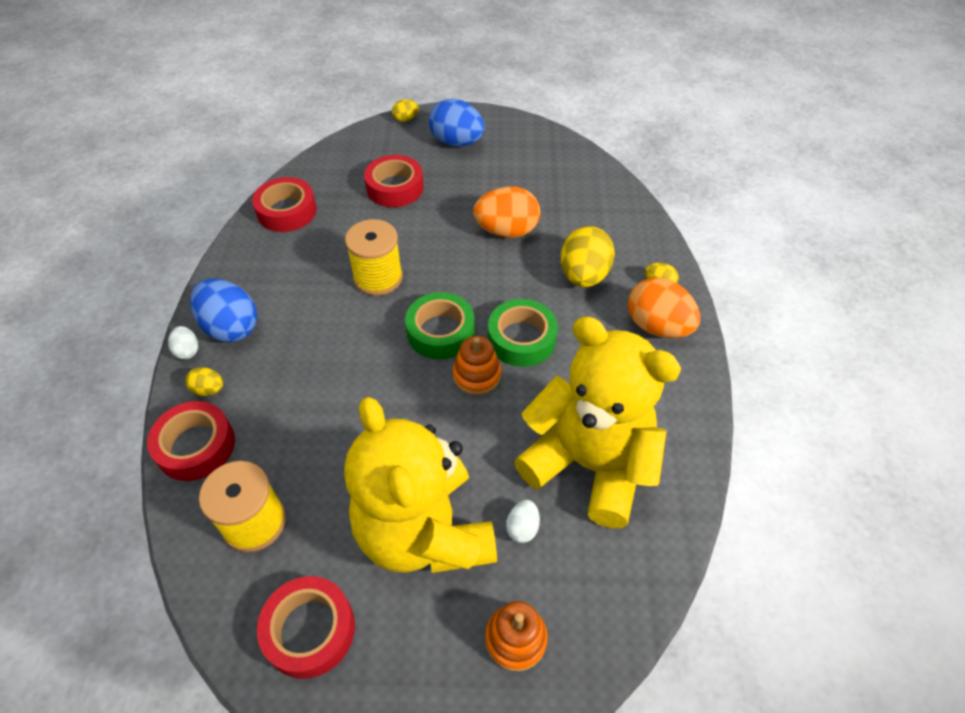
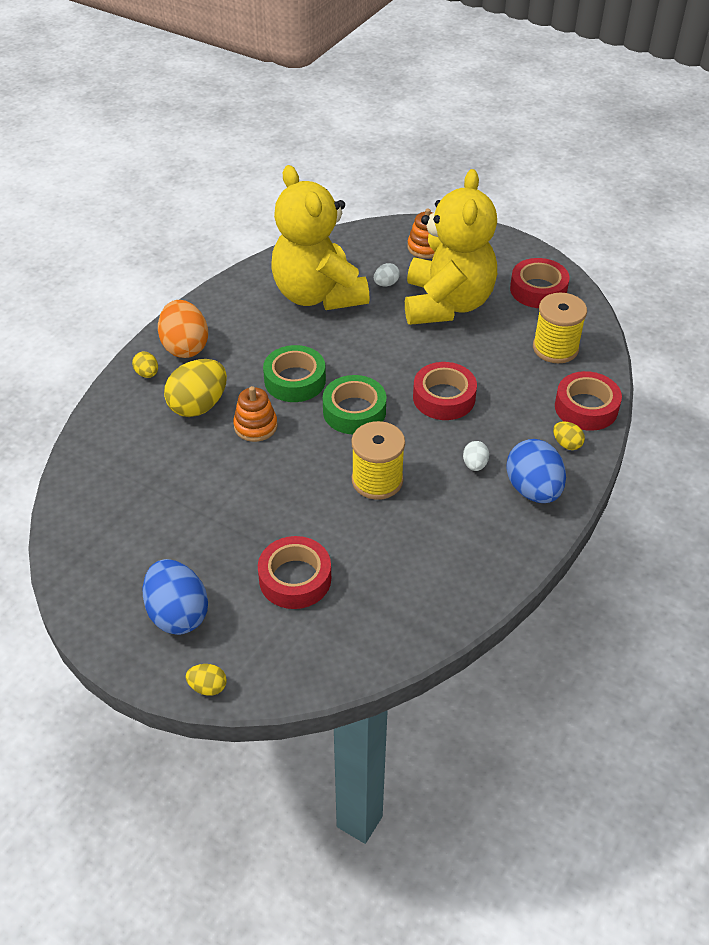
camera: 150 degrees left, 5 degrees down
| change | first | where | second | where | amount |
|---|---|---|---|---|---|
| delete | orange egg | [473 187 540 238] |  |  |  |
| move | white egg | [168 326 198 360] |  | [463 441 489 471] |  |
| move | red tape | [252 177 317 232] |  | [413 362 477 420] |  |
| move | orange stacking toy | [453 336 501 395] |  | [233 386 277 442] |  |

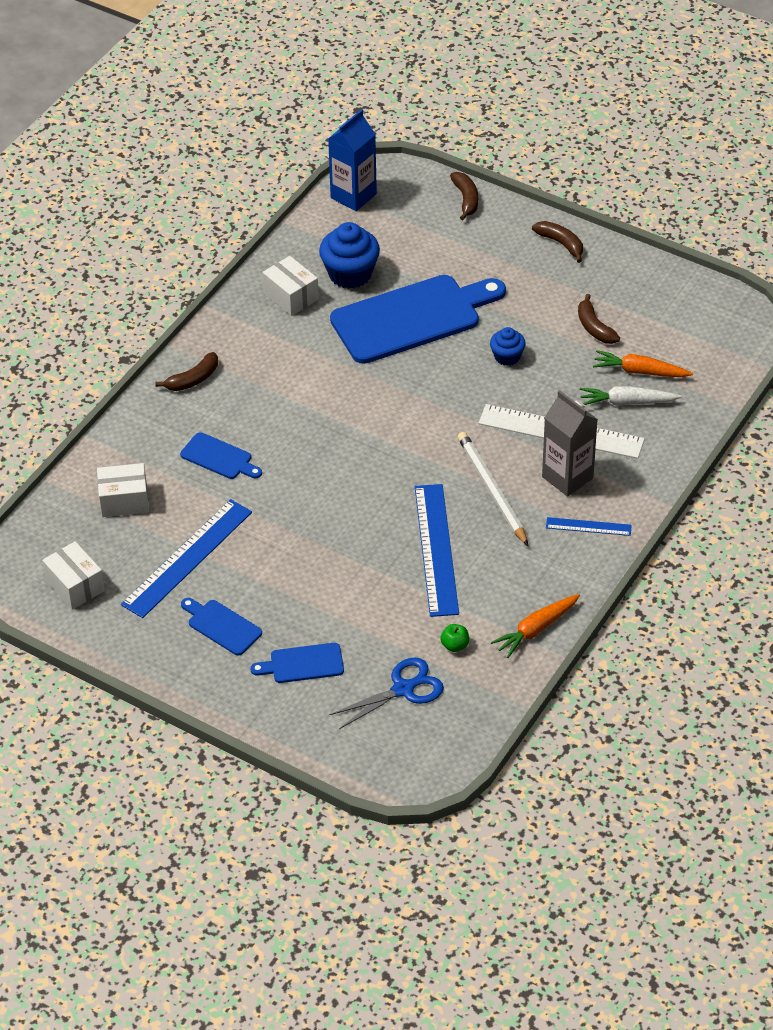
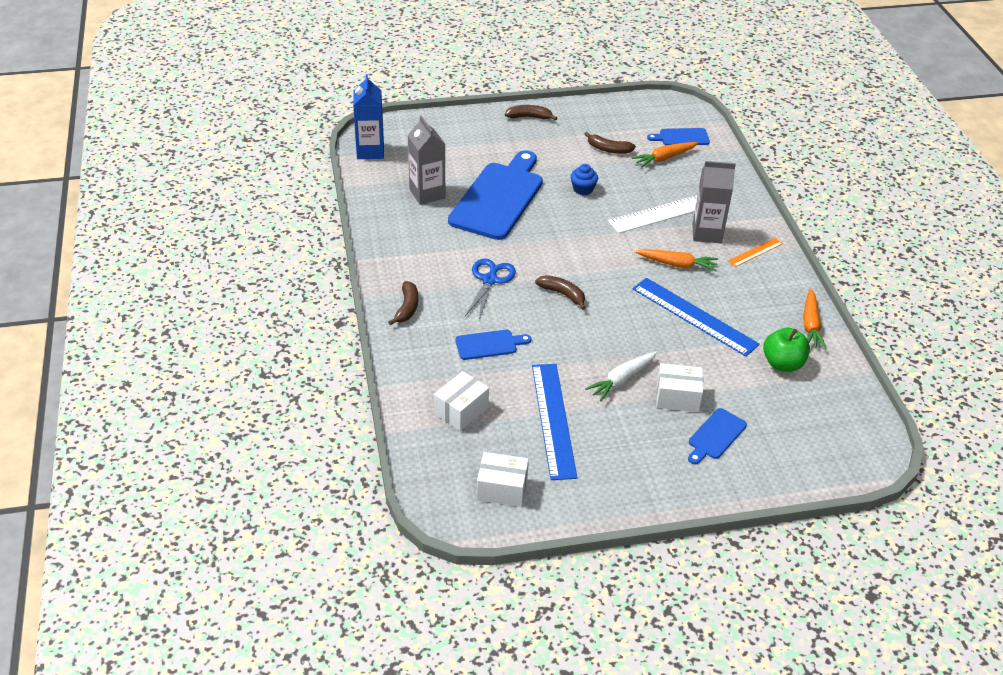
camera: 45 degrees left, 5 degrees down
| change | first | where | second | where | amount |
|---|---|---|---|---|---|
| move | blue cutting board | [181 598 262 656] |  | [647 128 710 145] |  |
| move | white box | [262 256 319 316] |  | [656 363 703 412] |  |
| move | blue scissors | [330 657 444 729] |  | [465 258 516 320] |  |
| move | brown banana | [450 172 478 220] |  | [535 275 586 310] |  |
| move | white carrot | [580 386 682 406] |  | [585 352 657 401] |  |
| replace | blue cupcake | [319 222 380 289] | grey carton | [408 115 445 205] |  |
| replace | white pencil | [457 432 528 546] | orange carrot | [635 249 718 271] |  |
| recolor | blue ruler | [546 517 632 536] | orange ruler | [728 238 783 267] |  |
| resize | green apple | [440 624 469 652] |  | [763 327 810 372] | x1.89 |

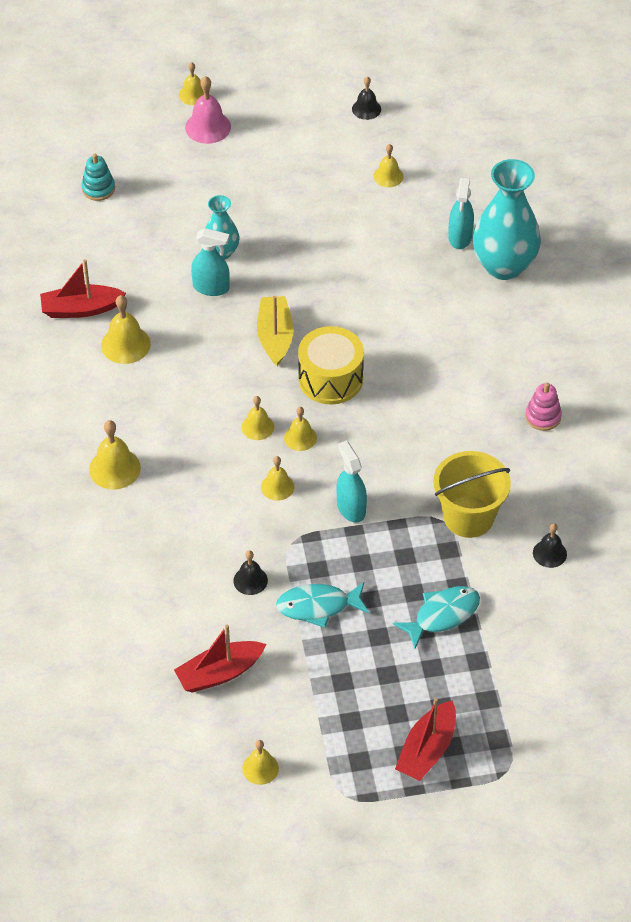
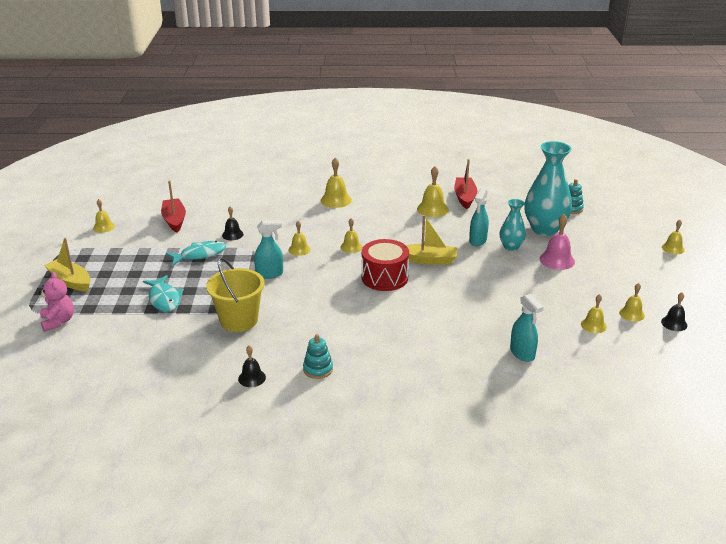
camera: 100 degrees right, 20 degrees down
| change | first | where | second | where | amount |
|---|---|---|---|---|---|
| insert |  |  | pink teddy bear | [39 272 74 332] |  |
| move | pink bell | [185 76 231 144] |  | [539 214 575 270] |  |
| move | yellow bell | [284 407 317 451] |  | [619 283 645 322] |  |
| move | turquoise vase | [472 159 541 280] |  | [524 141 572 236] |  |
| move | black bell | [533 523 567 568] |  | [238 346 266 387] |  |
| recolor | yellow drum | [298 326 364 404] | red drum | [362 239 409 291] |  |
| recolor | red boat | [395 698 456 781] | yellow boat | [44 238 91 292] |  |
| recolor | pink stacking toy | [525 383 562 431] | turquoise stacking toy | [303 334 333 379] |  |
| rotate | turquoise fish | [276 582 369 628] |  | [166 241 226 266] | 60 degrees clockwise |
| rotate | turquoise spray bottle | [448 178 474 249] |  | [510 294 544 362] | 135 degrees counterclockwise |

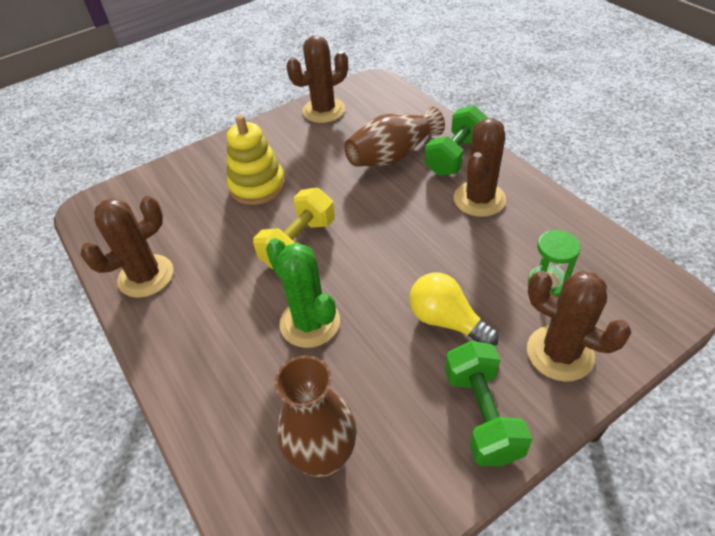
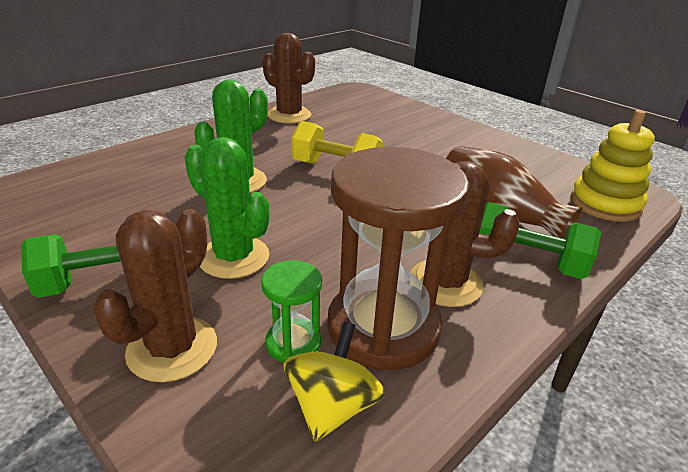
camera: 75 degrees right, 15 degrees down
| change | first | where | second | where | amount |
|---|---|---|---|---|---|
| delete | brown vase | [275 355 357 478] |  |  |  |
| delete | brown cactus | [286 35 348 123] |  |  |  |
| insert |  |  | yellow spinning top | [283 322 385 442] |  |
| insert |  |  | brown hourglass | [327 147 470 371] |  |
| move | yellow stacking toy | [227 115 285 205] |  | [571 110 655 222] |  |
| replace | yellow light bulb | [410 272 499 346] | green cactus | [185 137 270 279] |  |

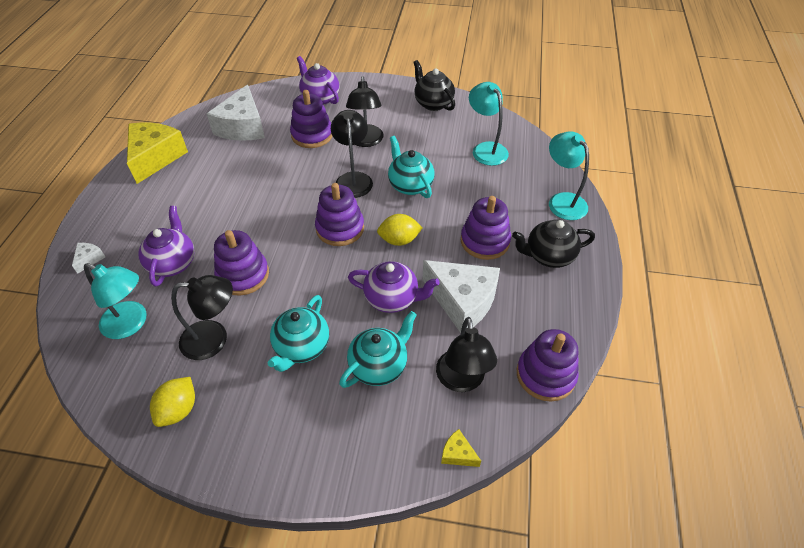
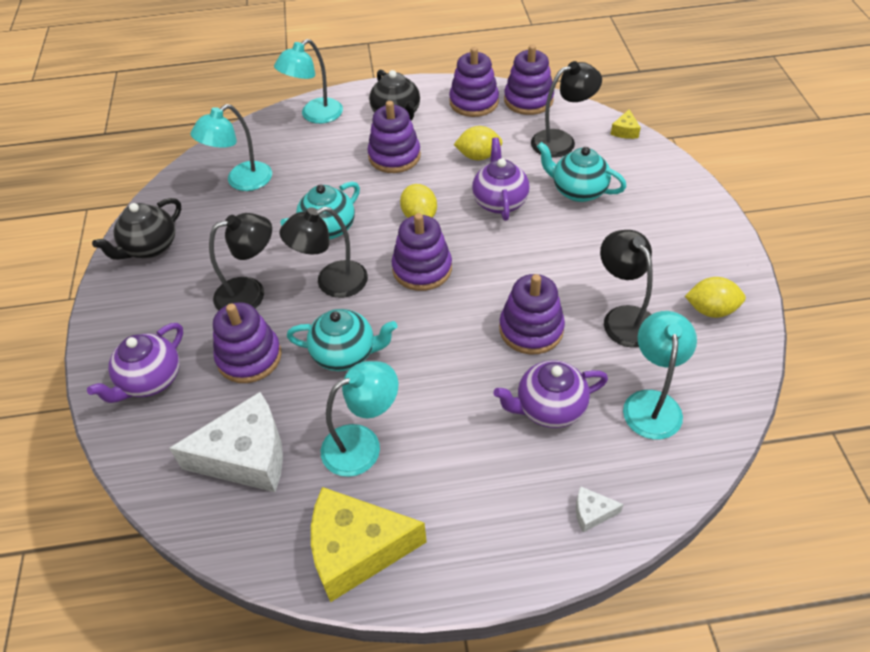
camera: 105 degrees left, 0 degrees up
| change | first | where | second | where | amount |
|---|---|---|---|---|---|
| insert |  |  | turquoise lamp | [321 361 398 477] |  |
| insert |  |  | purple stacking toy | [449 47 499 117] |  |
| move | turquoise teapot | [268 295 329 372] |  | [287 309 397 371] |  |
| replace | white cheese | [422 260 500 333] | yellow lemon | [453 126 503 160] |  |

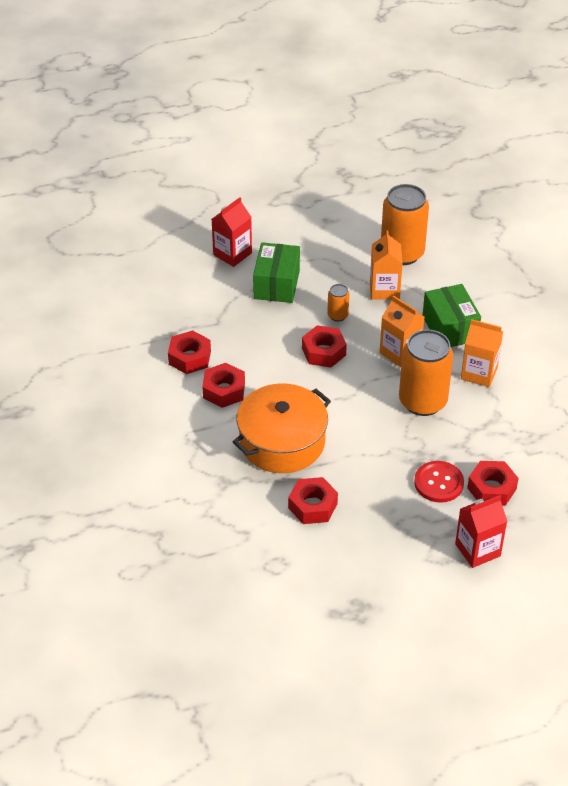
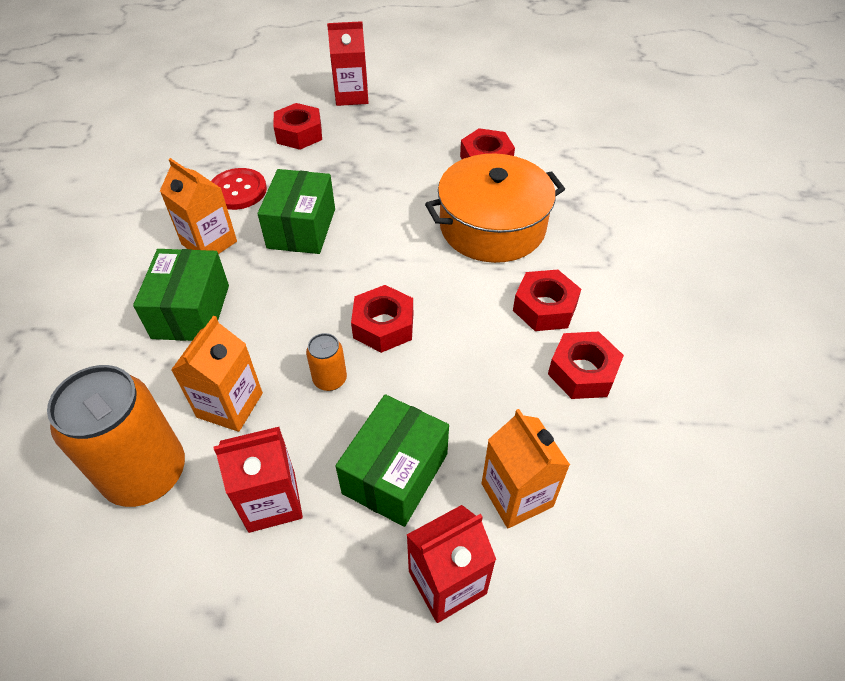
camera: 160 degrees left, 5 degrees up
| change | first | where | second | where | amount |
|---|---|---|---|---|---|
| insert |  |  | red carton | [214 427 303 533] |  |
| move | orange carton | [380 295 424 367] |  | [482 409 570 528] |  |
| move | red button | [414 461 464 503] |  | [211 168 267 210] |  |
| replace | orange can | [399 329 453 416] | green box | [258 169 335 254] |  |

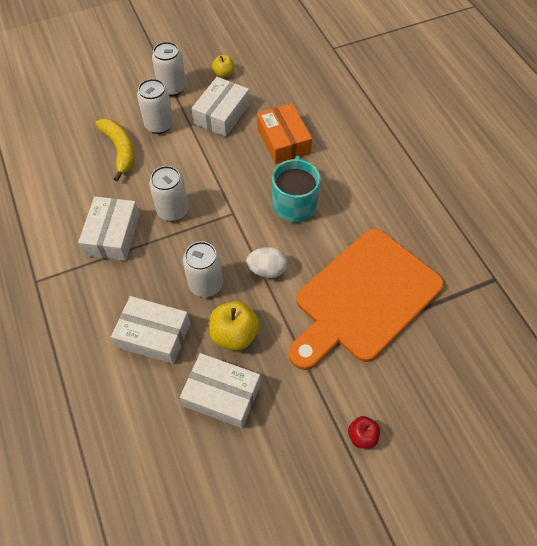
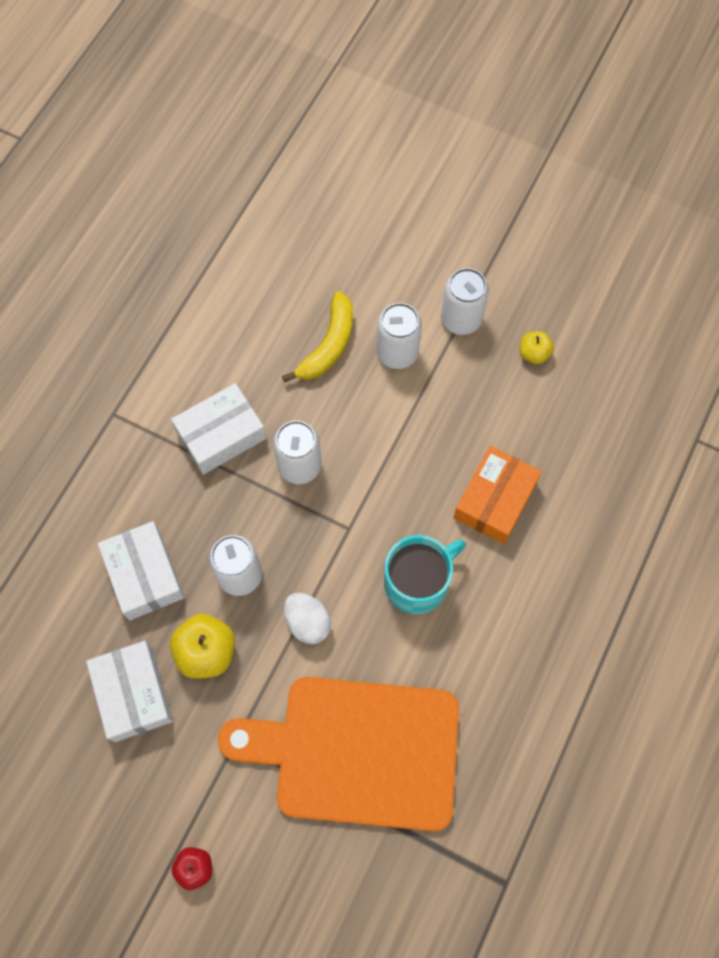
camera: 50 degrees right, 10 degrees up
| change | first | where | second | where | amount |
|---|---|---|---|---|---|
| delete | white box | [192 77 250 137] |  |  |  |

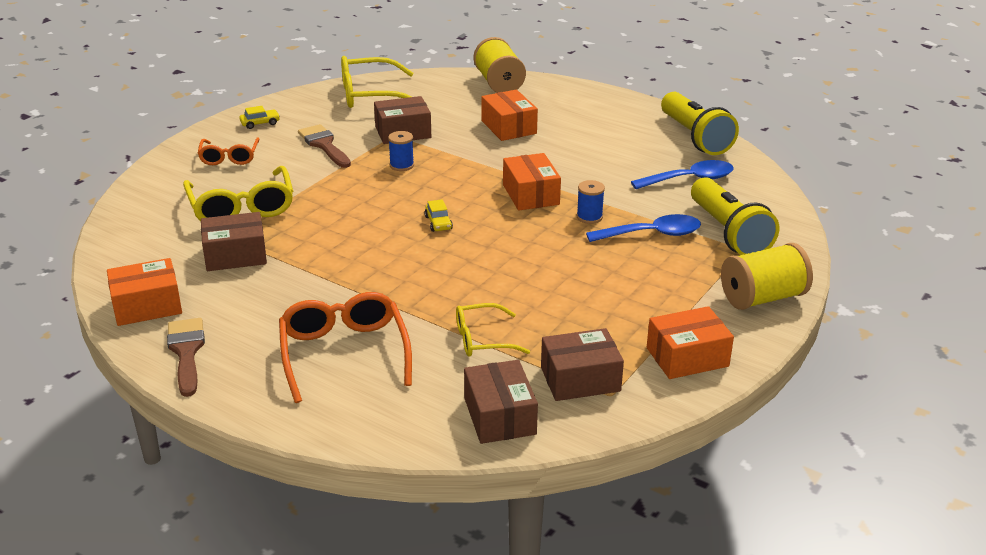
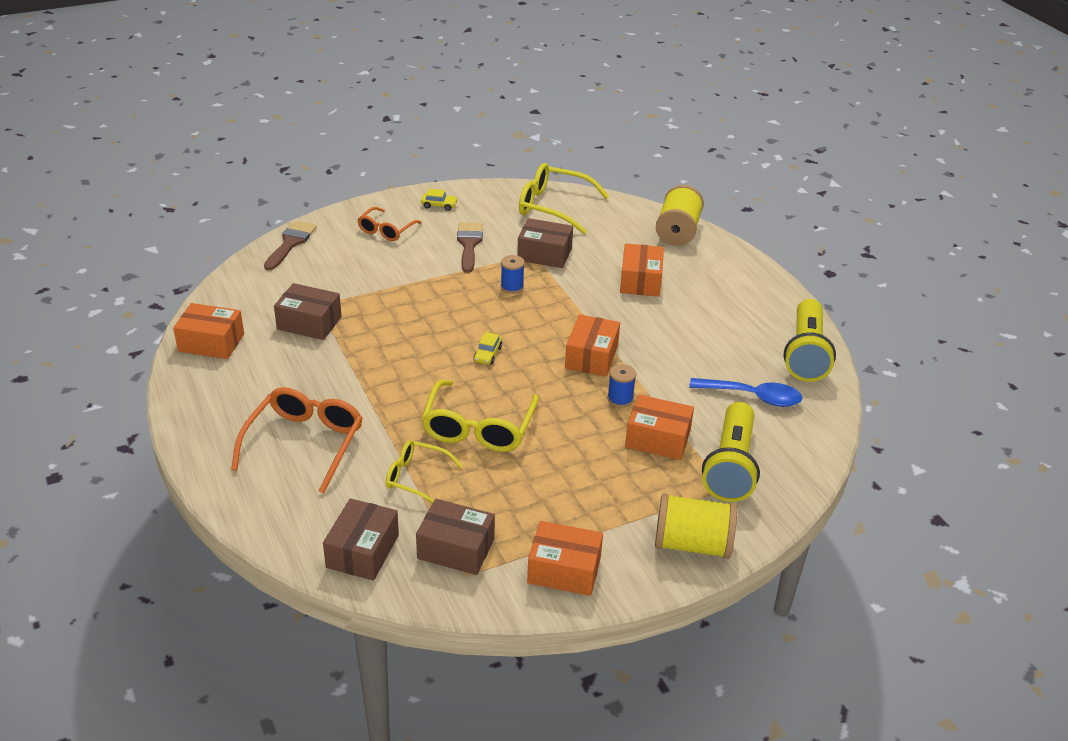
camera: 30 degrees right, 5 degrees up
| change | first | where | second | where | amount |
|---|---|---|---|---|---|
| move | brown brush | [167 318 205 397] |  | [264 221 317 270] |  |
| move | yellow glasses | [183 166 293 221] |  | [421 380 539 452] |  |
| replace | blue spoon | [586 214 701 242] | orange box | [625 395 694 460] |  |

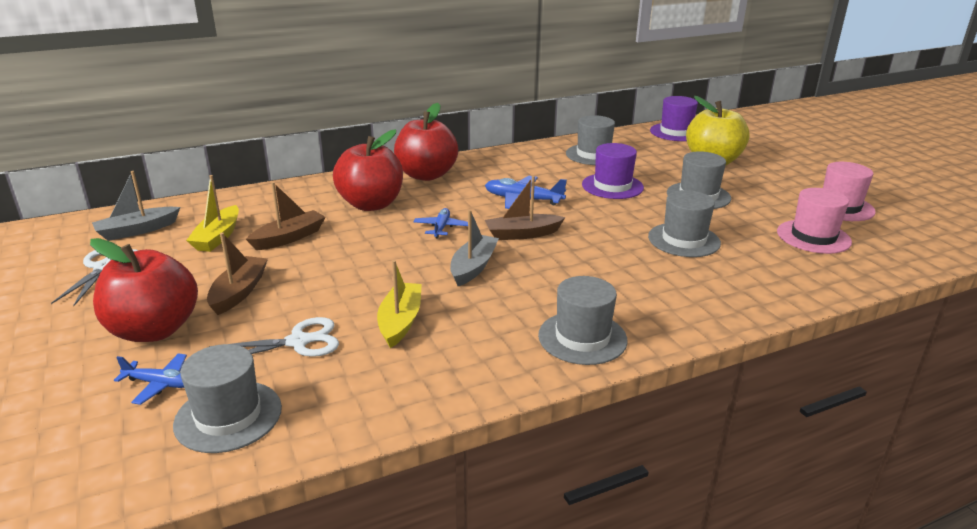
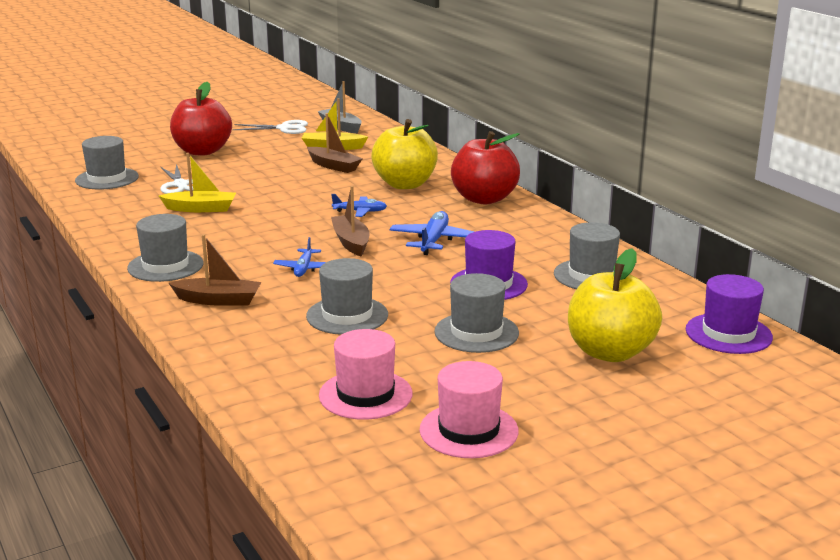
camera: 85 degrees right, 5 degrees down
| change | first | where | second | where | amount |
|---|---|---|---|---|---|
| delete | grey boat | [450 210 499 286] |  |  |  |
| move | blue plane | [114 353 187 405] |  | [273 237 326 277] |  |
| move | brown boat | [207 233 268 315] |  | [169 234 261 306] |  |
| recolor | red apple | [333 129 403 211] | yellow apple | [371 119 438 189] |  |

